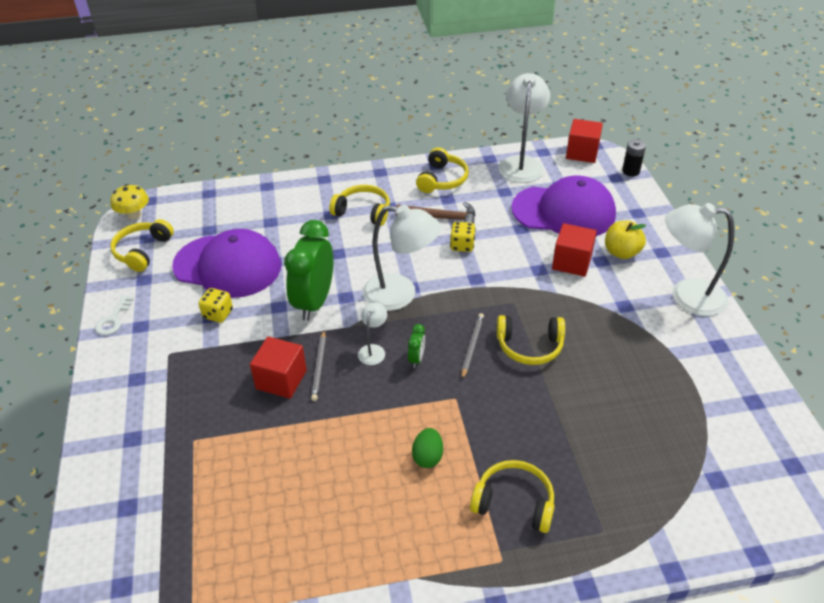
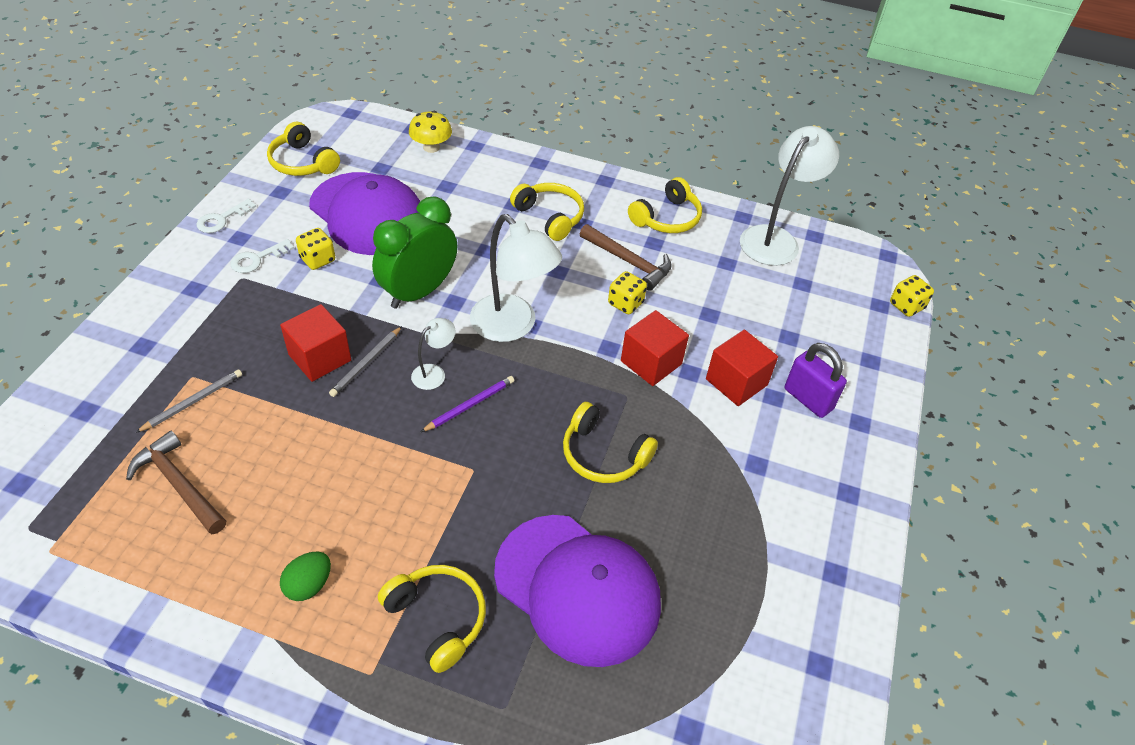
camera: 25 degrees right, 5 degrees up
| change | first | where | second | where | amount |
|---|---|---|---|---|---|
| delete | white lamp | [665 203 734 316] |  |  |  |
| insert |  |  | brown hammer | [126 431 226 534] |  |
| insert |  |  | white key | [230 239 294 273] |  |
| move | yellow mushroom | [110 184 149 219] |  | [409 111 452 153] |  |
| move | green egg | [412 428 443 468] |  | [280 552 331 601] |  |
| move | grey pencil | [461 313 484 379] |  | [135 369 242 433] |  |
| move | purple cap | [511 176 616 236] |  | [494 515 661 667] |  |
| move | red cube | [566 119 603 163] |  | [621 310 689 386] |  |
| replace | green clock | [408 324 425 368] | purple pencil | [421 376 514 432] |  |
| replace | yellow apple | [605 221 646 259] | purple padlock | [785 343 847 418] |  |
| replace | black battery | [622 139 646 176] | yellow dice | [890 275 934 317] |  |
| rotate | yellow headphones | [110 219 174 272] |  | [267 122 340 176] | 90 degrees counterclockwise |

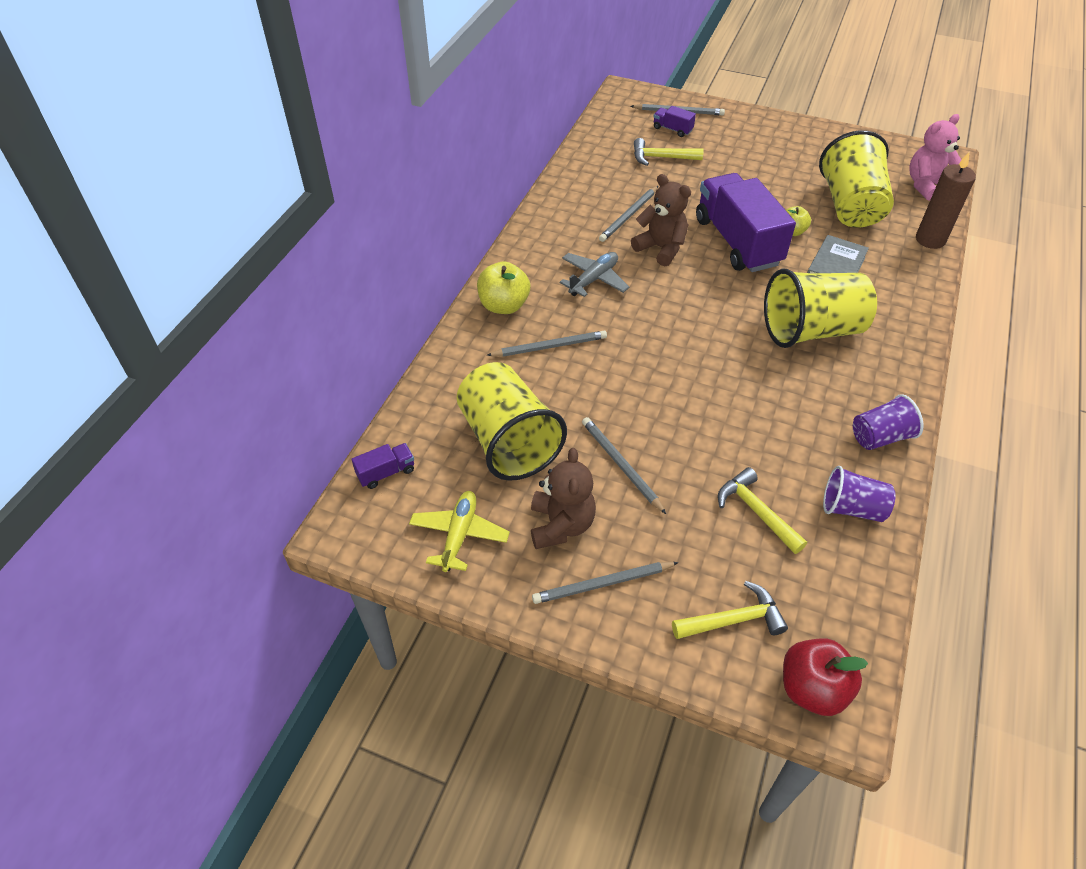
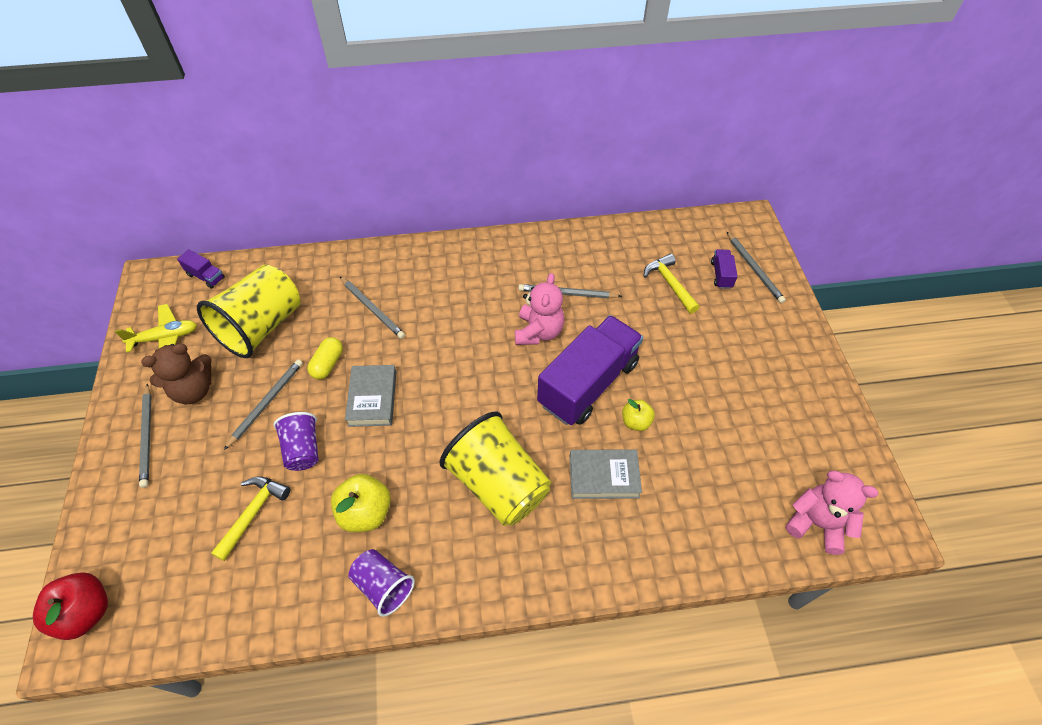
camera: 60 degrees right, 5 degrees up
| change | first | where | second | where | amount |
|---|---|---|---|---|---|
| delete | grey plane | [560 252 629 297] |  |  |  |
| delete | yellow hammer | [672 581 788 639] |  |  |  |
| delete | yellow cup | [819 130 894 228] |  |  |  |
| delete | brown candle | [916 152 976 249] |  |  |  |
| insert |  |  | yellow capsule | [307 337 343 379] |  |
| insert |  |  | grey book | [345 365 396 427] |  |
| move | yellow apple | [477 262 530 314] |  | [331 474 391 532] |  |
| move | purple cup | [823 466 896 522] |  | [273 412 319 471] |  |
| recolor | brown teddy bear | [631 174 691 266] | pink teddy bear | [515 273 564 345] |  |
| rotate | grey pencil | [532 562 679 604] |  | [139 384 151 488] | 150 degrees counterclockwise |

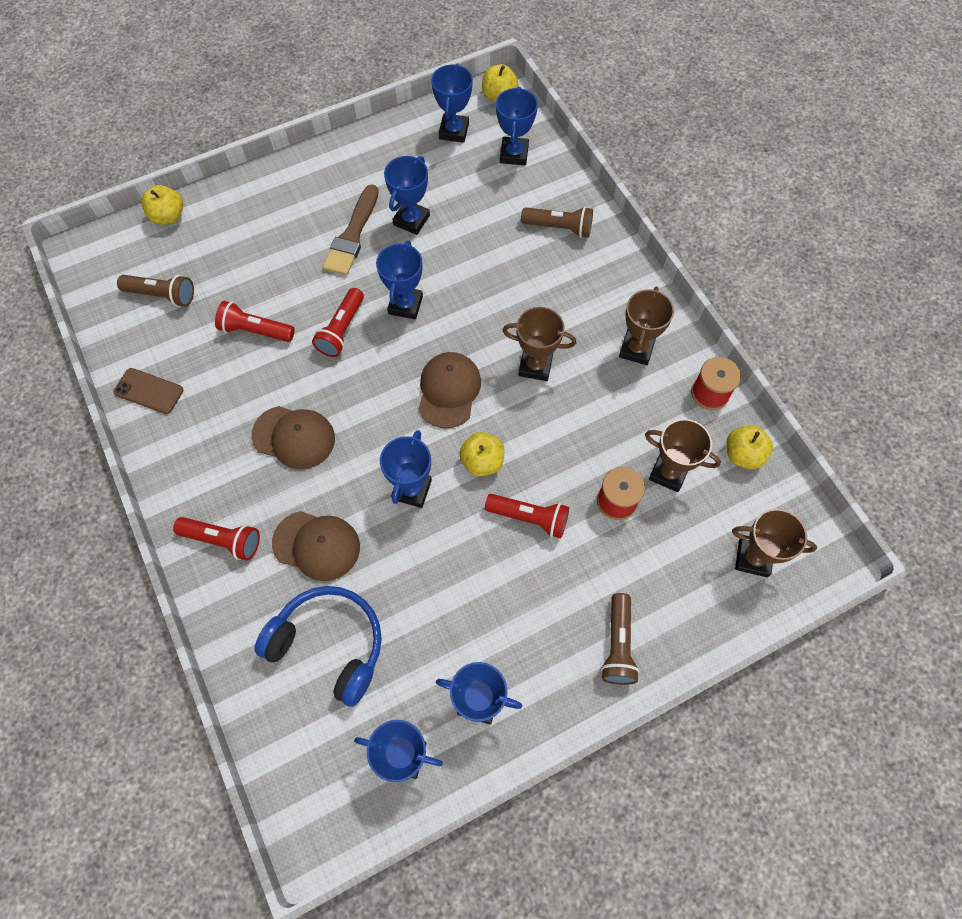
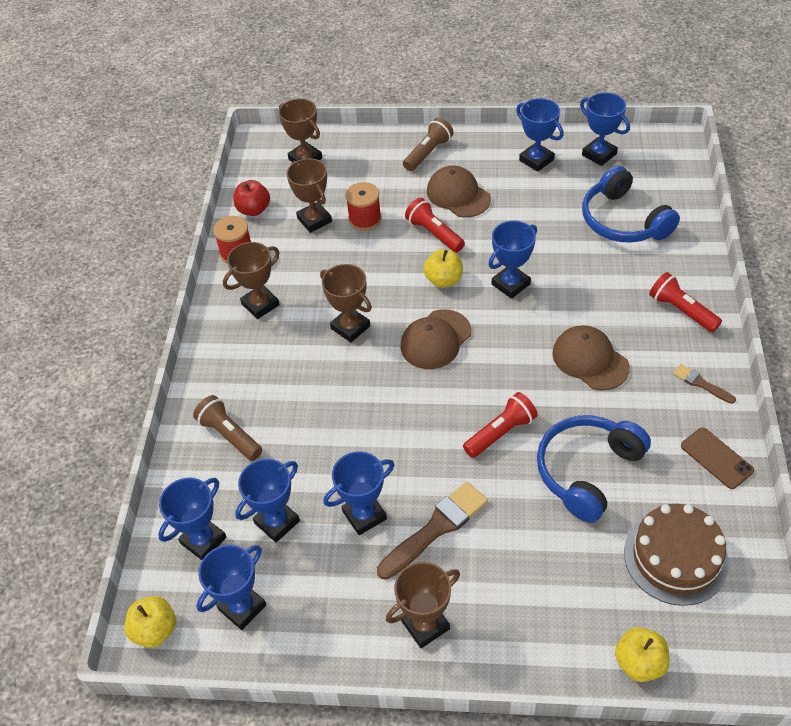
camera: 145 degrees left, 15 degrees down
| change | first | where | second | where | amount |
|---|---|---|---|---|---|
| insert |  |  | brown trophy | [386 562 460 648] |  |
| insert |  |  | brown brush | [673 364 736 404] |  |
| move | brown cap | [272 511 360 581] |  | [427 166 491 218] |  |
| move | blue trophy | [376 241 423 319] |  | [235 459 300 543] |  |
| replace | brown flashlight | [117 275 194 307] | brown cake | [624 504 729 606] |  |
| replace | red flashlight | [215 301 295 342] | blue headphones | [537 415 651 523] |  |
| recolor | yellow apple | [726 425 773 469] | red apple | [234 180 270 216] |  |

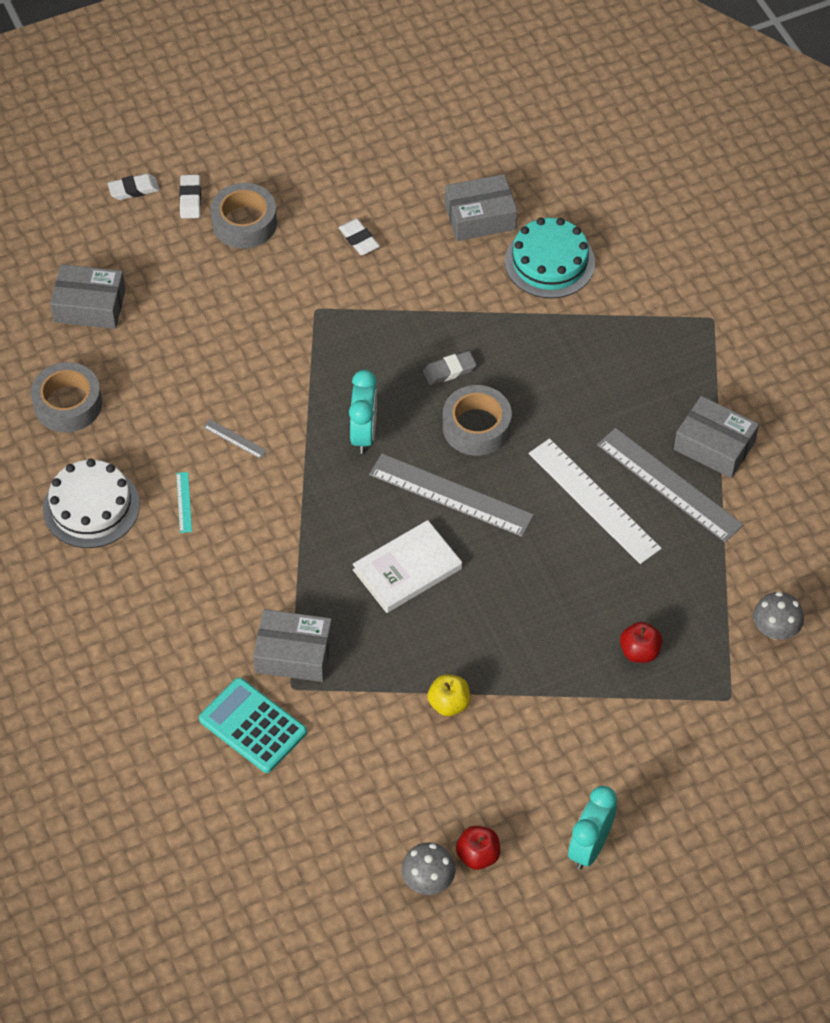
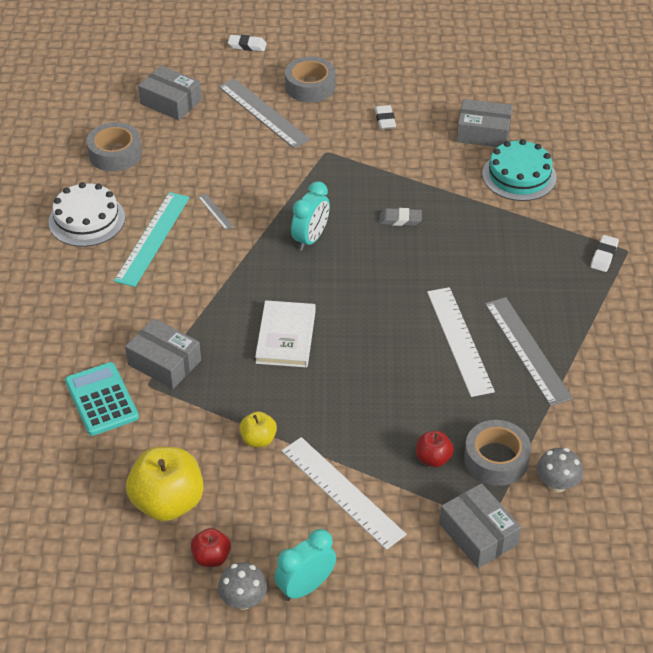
camera: 25 degrees right, 10 degrees down
| change | first | where | second | where | amount |
|---|---|---|---|---|---|
| insert |  |  | yellow apple | [126 447 204 521] |  |
| insert |  |  | white ruler | [282 437 406 550] |  |
| move | white eraser | [179 175 201 218] |  | [591 235 619 272] |  |
| move | grey ruler | [369 454 534 537] |  | [218 78 310 148] |  |
| move | grey mushroom | [401 842 456 895] |  | [218 562 267 610] |  |
| move | grey tape | [443 385 512 456] |  | [464 420 531 486] |  |
| move | grey box | [674 396 759 478] |  | [439 483 521 568] |  |
| rotate | white book | [353 520 462 613] |  | [255 300 316 368] | 75 degrees counterclockwise |
| resize | turquoise ruler | [176 472 192 533] |  | [114 192 190 287] | x2.37 |

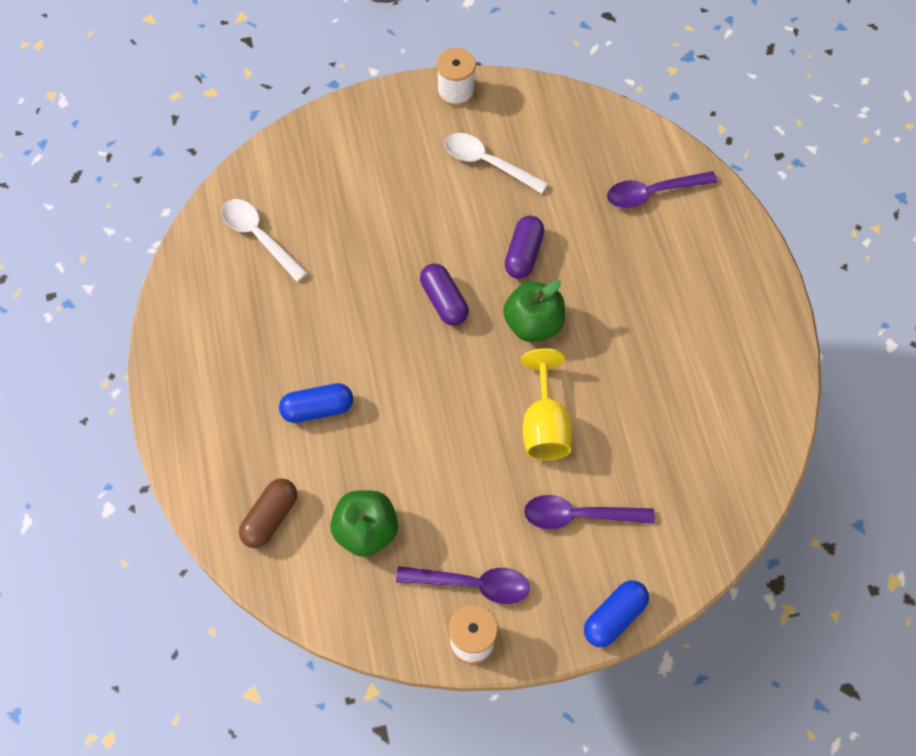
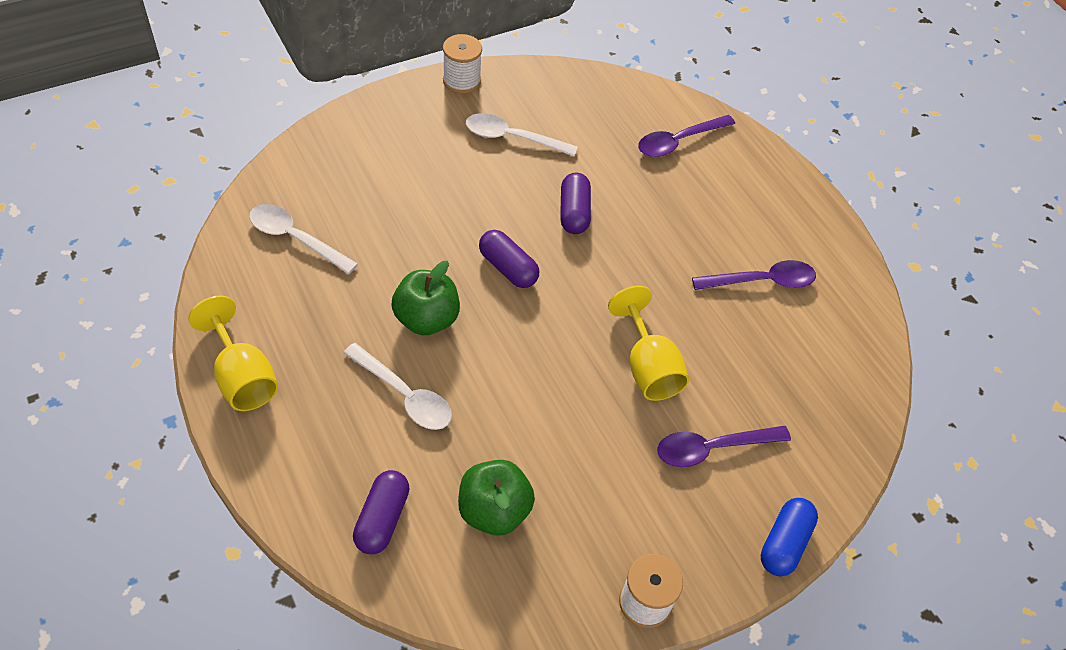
camera: 20 degrees left, 10 degrees down
| change | first | where | second | where | amount |
|---|---|---|---|---|---|
| insert |  |  | yellow goblet | [188 295 278 411] |  |
| move | purple spoon | [396 566 530 604] |  | [692 260 816 290] |  |
| move | green apple | [503 280 565 342] |  | [391 261 460 335] |  |
| replace | blue capsule | [279 383 353 423] | white spoon | [343 343 452 430] |  |
| recolor | brown capsule | [239 478 297 548] | purple capsule | [353 470 410 554] |  |

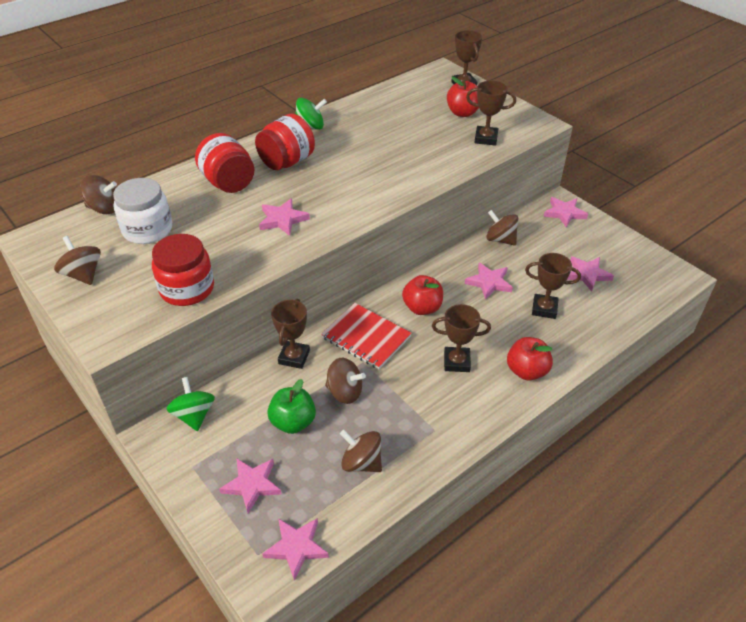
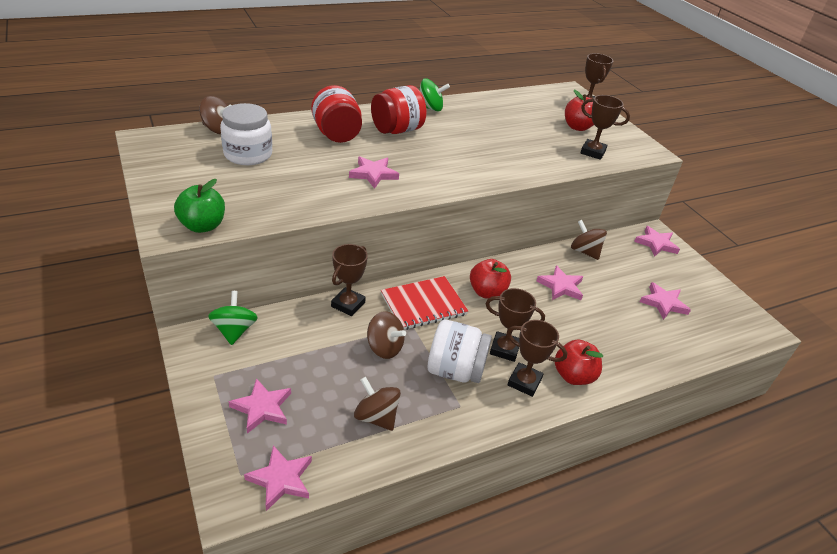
camera: 10 degrees right, 5 degrees down
| change | first | where | second | where | amount |
|---|---|---|---|---|---|
| delete | brown spinning top | [54 236 101 285] |  |  |  |
| delete | red jar | [152 234 214 306] |  |  |  |
| insert |  |  | white jar | [428 320 492 383] |  |
| move | green apple | [267 379 316 434] |  | [174 179 225 233] |  |
| move | brown trophy | [525 253 581 319] |  | [507 320 567 397] |  |
| rotate | red notebook | [321 303 412 369] |  | [381 276 468 330] | 75 degrees counterclockwise |

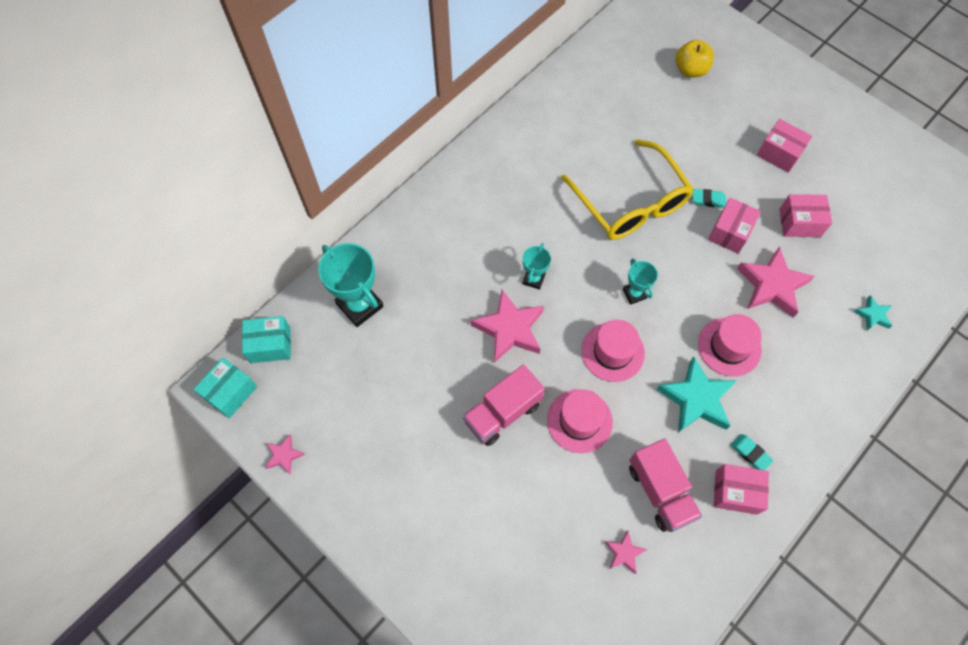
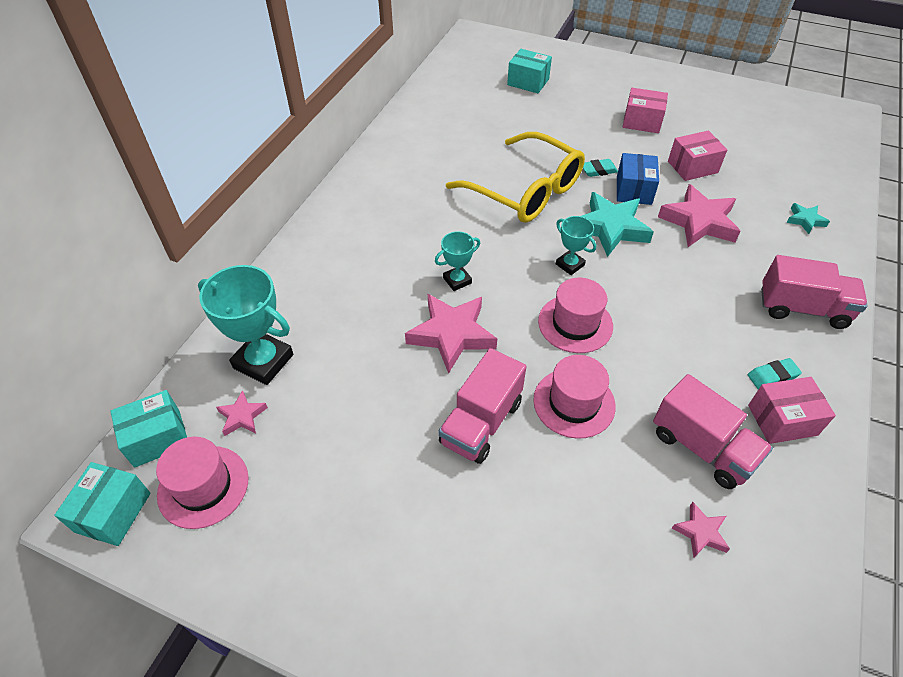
camera: 20 degrees left, 15 degrees down
| change | first | where | second | where | amount |
|---|---|---|---|---|---|
| insert |  |  | pink truck | [761 255 868 329] |  |
| move | pink star | [265 434 305 474] |  | [216 390 268 436] |  |
| move | turquoise star | [656 356 736 432] |  | [581 192 654 257] |  |
| move | pink hat | [698 314 762 377] |  | [156 437 249 529] |  |
| replace | yellow apple | [676 40 714 77] | turquoise box | [507 49 552 93] |  |
| recolor | pink box | [708 198 761 254] | blue box | [617 153 659 205] |  |
| rotate | turquoise trophy | [522 243 551 290] |  | [435 231 480 291] | 60 degrees clockwise |
| rotate | turquoise eraser | [731 434 773 470] |  | [748 358 802 389] | 45 degrees counterclockwise |

